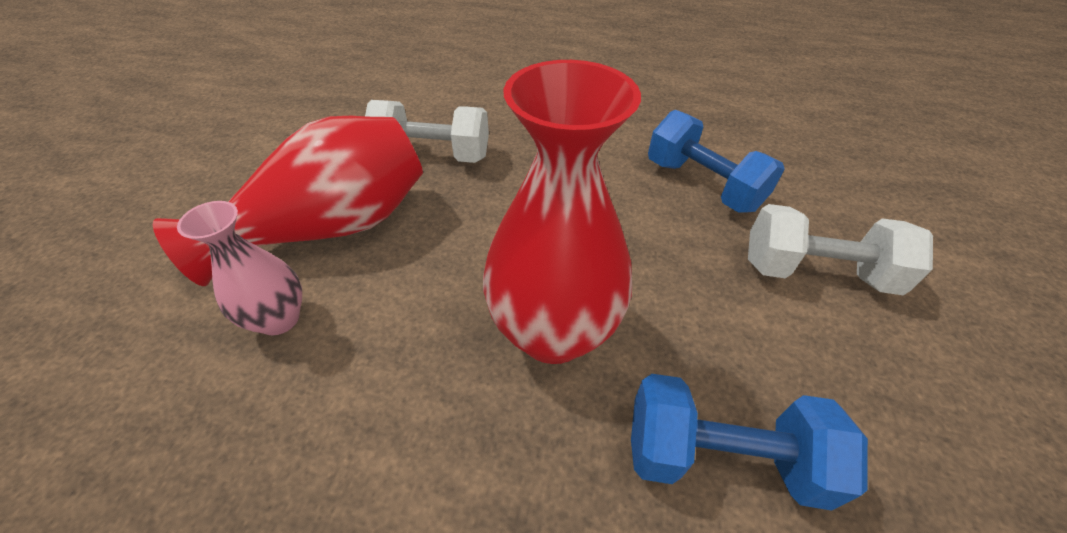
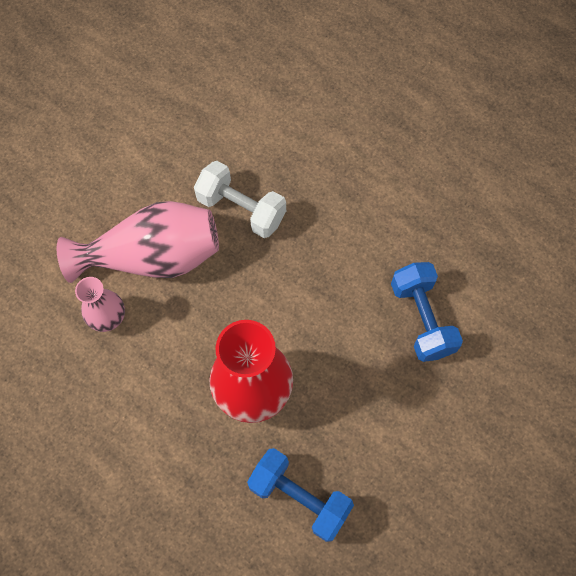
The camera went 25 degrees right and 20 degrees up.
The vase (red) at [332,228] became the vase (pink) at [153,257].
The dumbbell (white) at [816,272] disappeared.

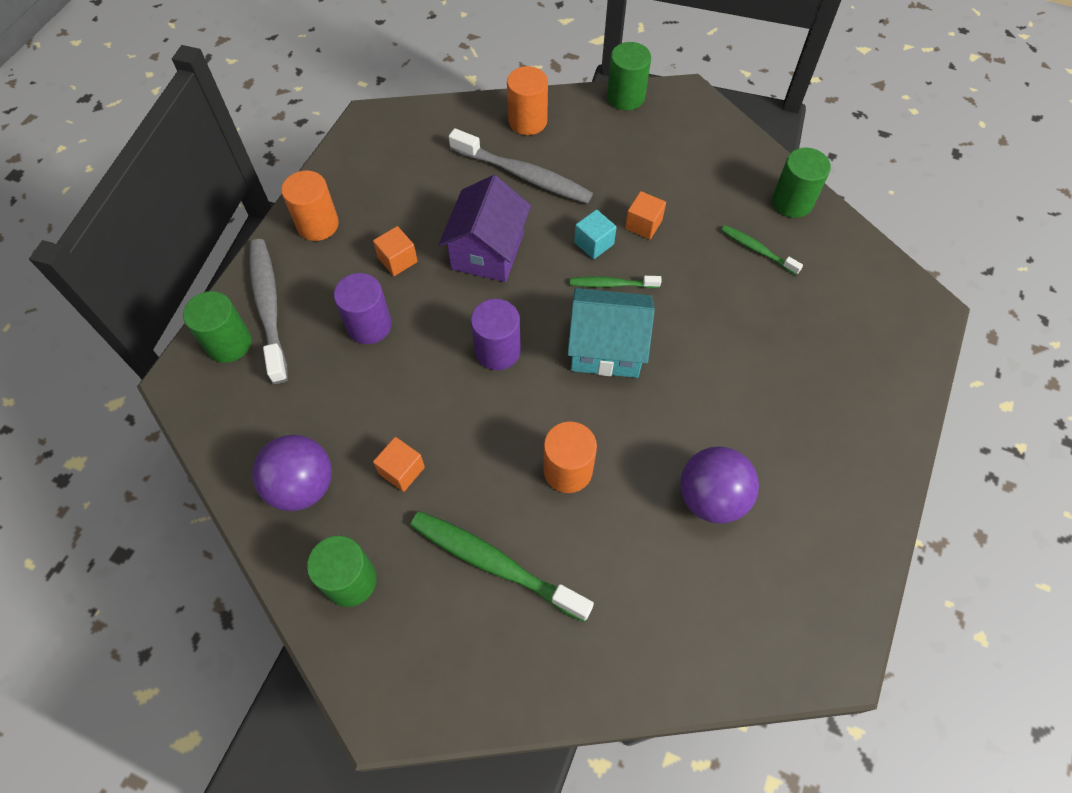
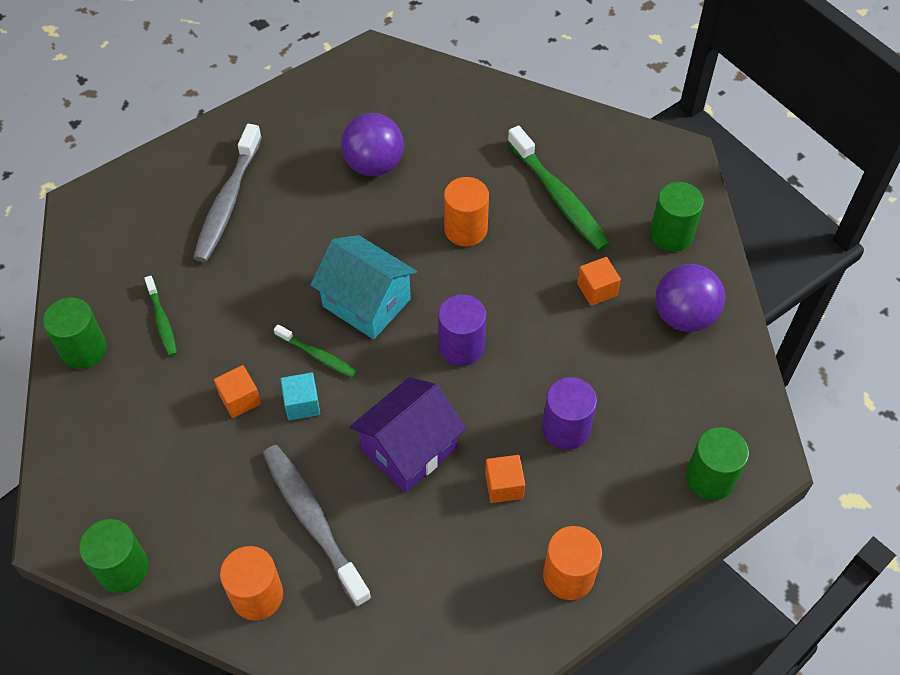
The camera went 150 degrees left and 5 degrees down.
The toothbrush (grey) moved from [269,307] to [227,202].

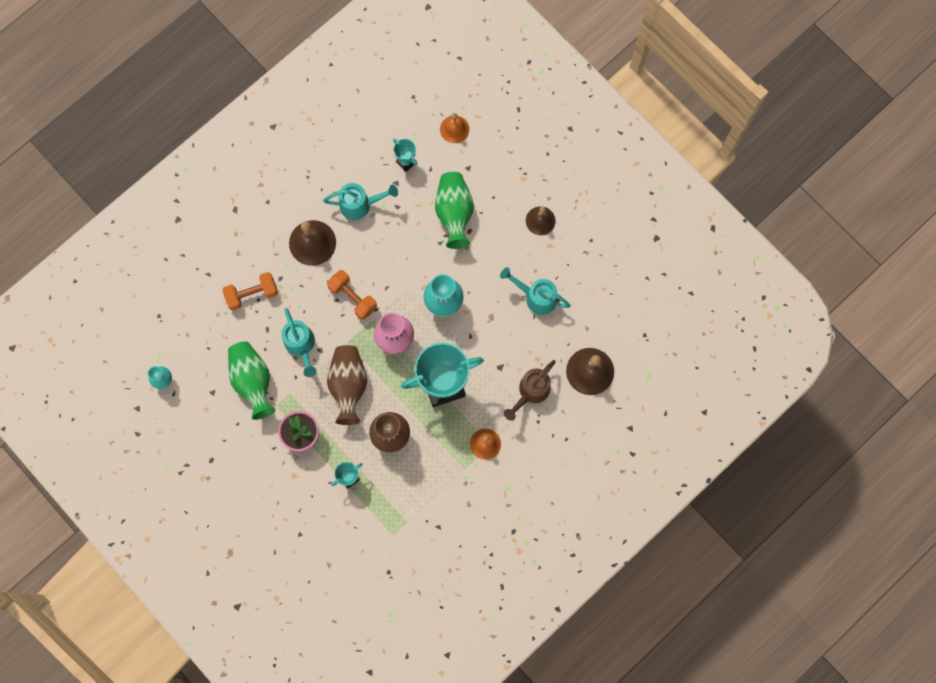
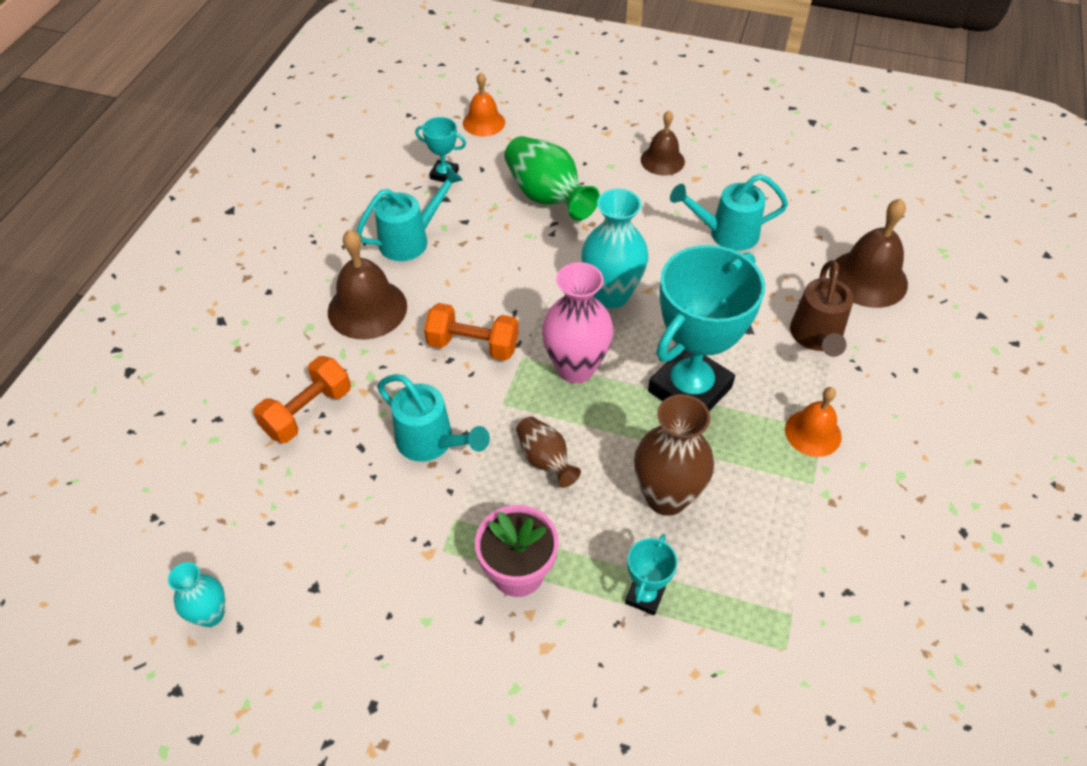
The camera went 30 degrees left and 25 degrees down.
The vase (brown) at [348,385] changed to 0.57 times the size.
The vase (green) at [253,381] disappeared.

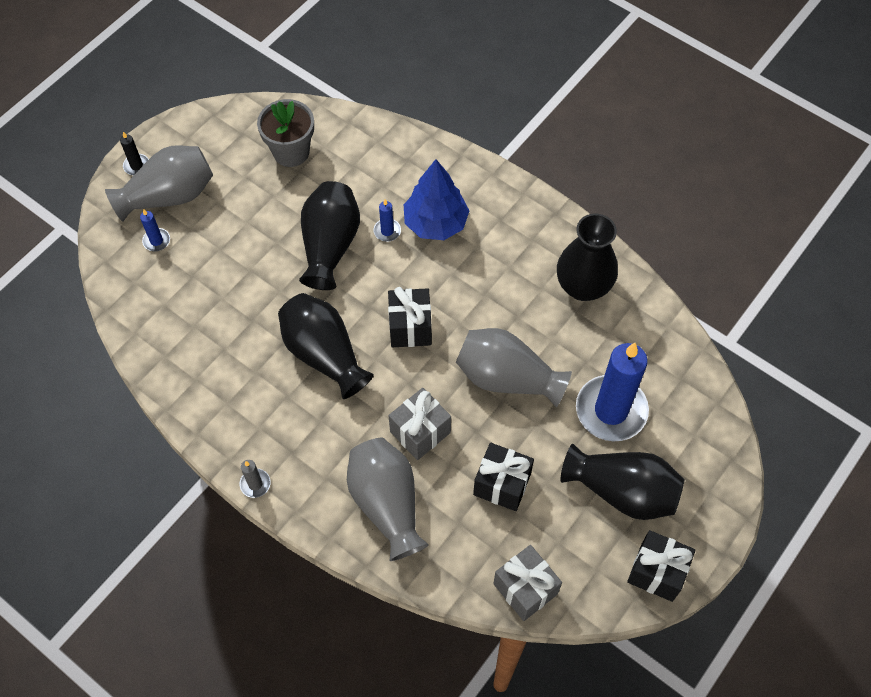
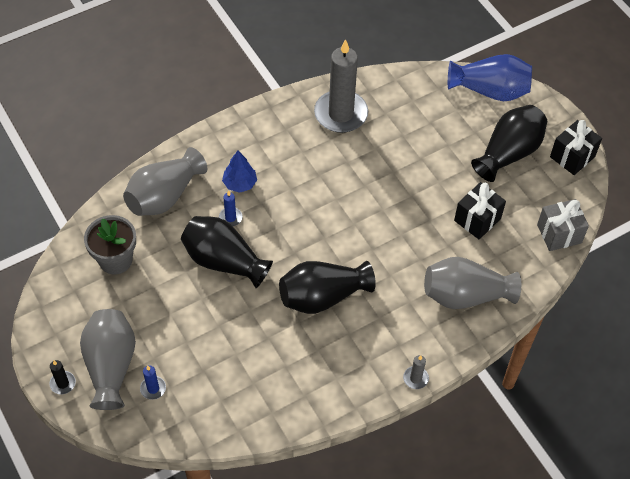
The camera went 70 degrees left and 5 degrees down.
The vase (grey) moved from [507,378] to [164,196].
The tree (blue) at [436,223] changed to 0.63 times the size.
The vase (black) at [583,286] was replaced by the candle (grey) at [341,114].
The vase (blue) at [490,90] appeared.
The gift (black) at [410,327] disappeared.
The gift (grey) at [420,432] disappeared.
The candle (blue) at [611,410] disappeared.

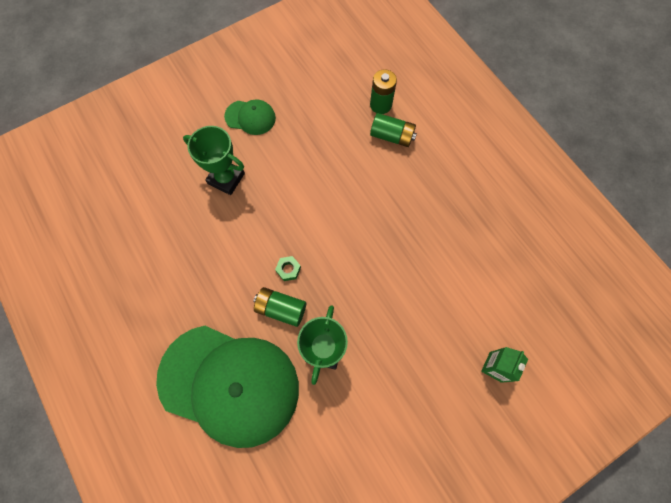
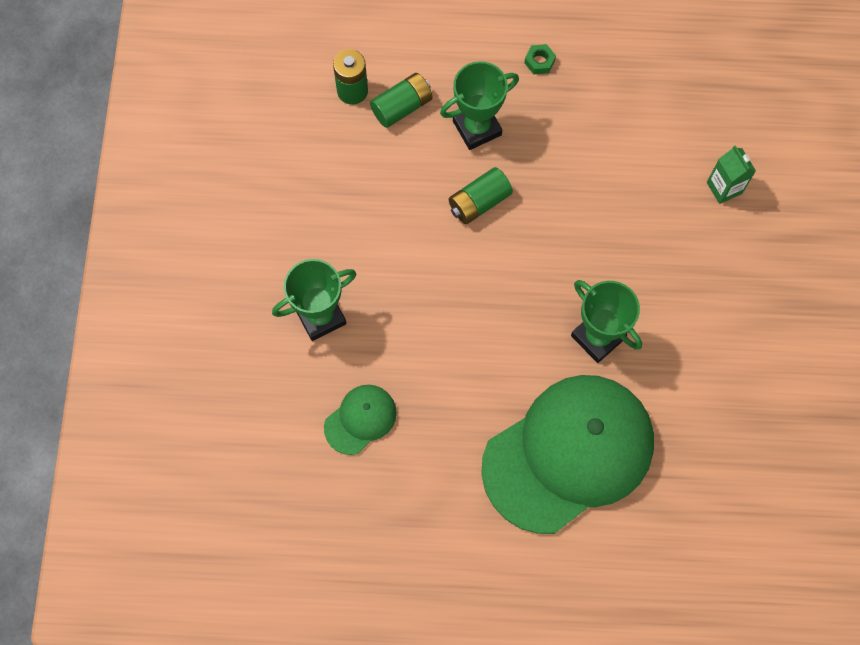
The camera went 55 degrees left and 0 degrees up.
The cap (green) moved from [250,117] to [360,419].
The trophy (green) at [477,128] appeared.
The battery (green) moved from [281,309] to [479,202].
The nut (green) moved from [288,269] to [539,61].

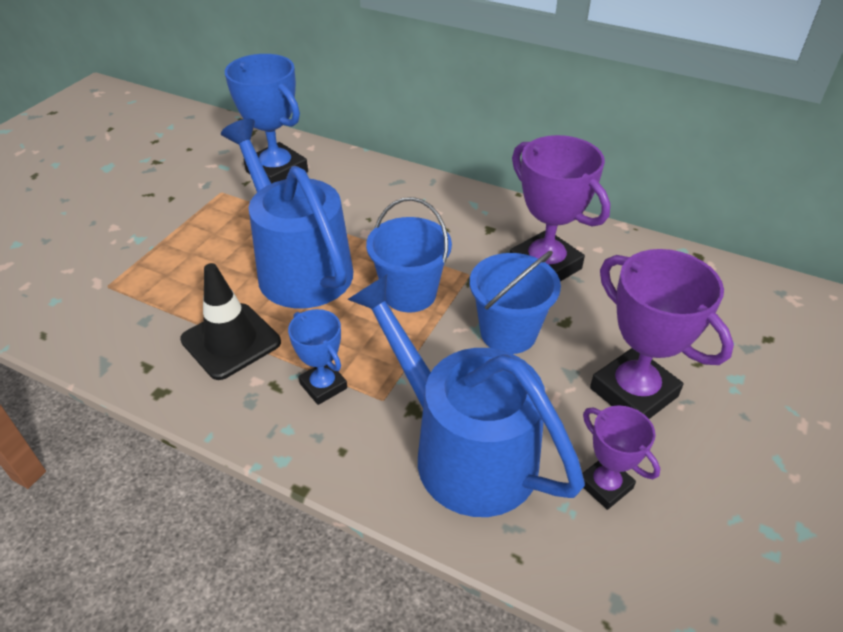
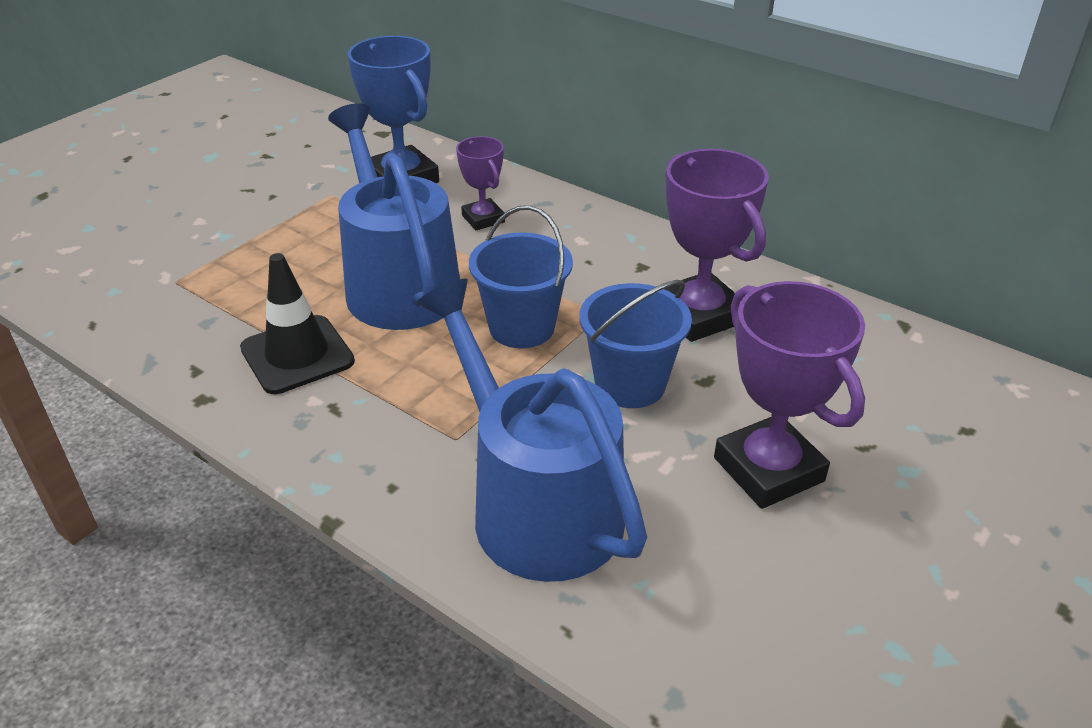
The camera went 10 degrees right and 5 degrees down.
The trophy (purple) moved from [605,485] to [483,219].
The trophy (blue) at [323,386] disappeared.

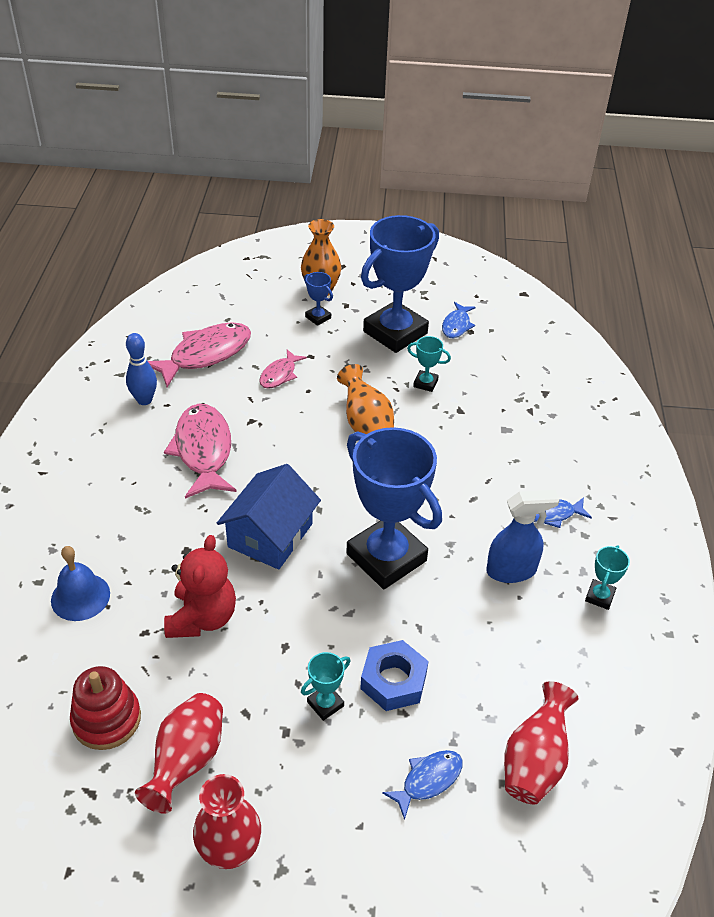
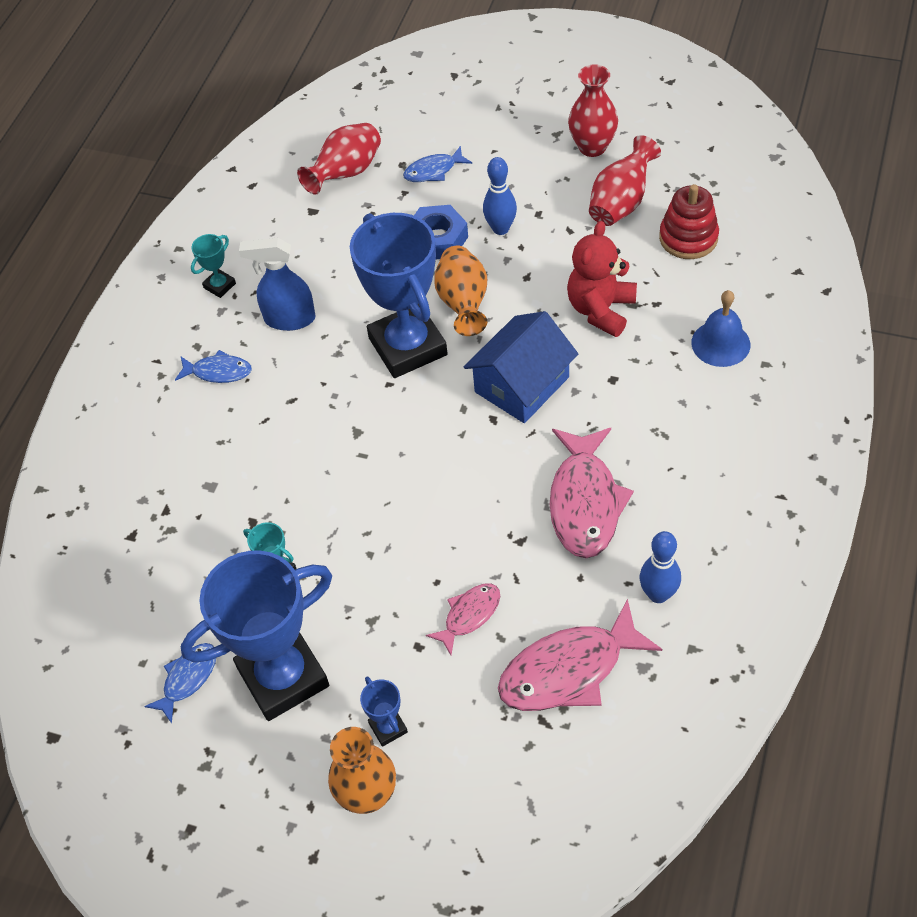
The camera went 160 degrees left and 10 degrees up.
The vase (orange) moved from [366,425] to [463,304].
The trophy (turquoise) at [325,704] was replaced by the bowling pin (blue) at [500,229].

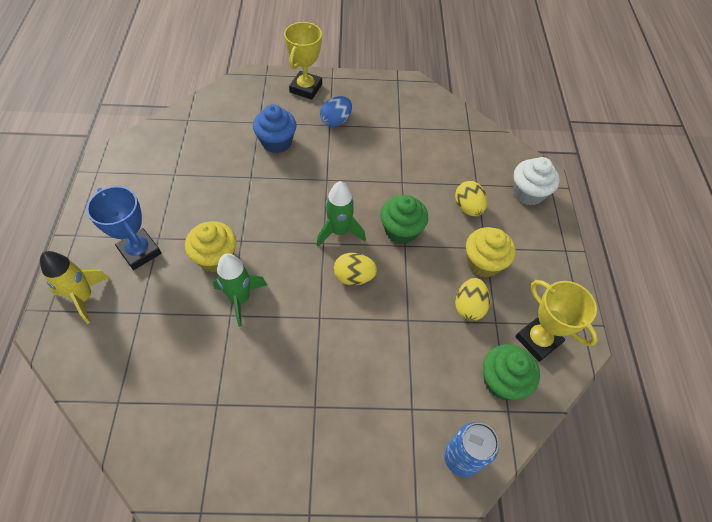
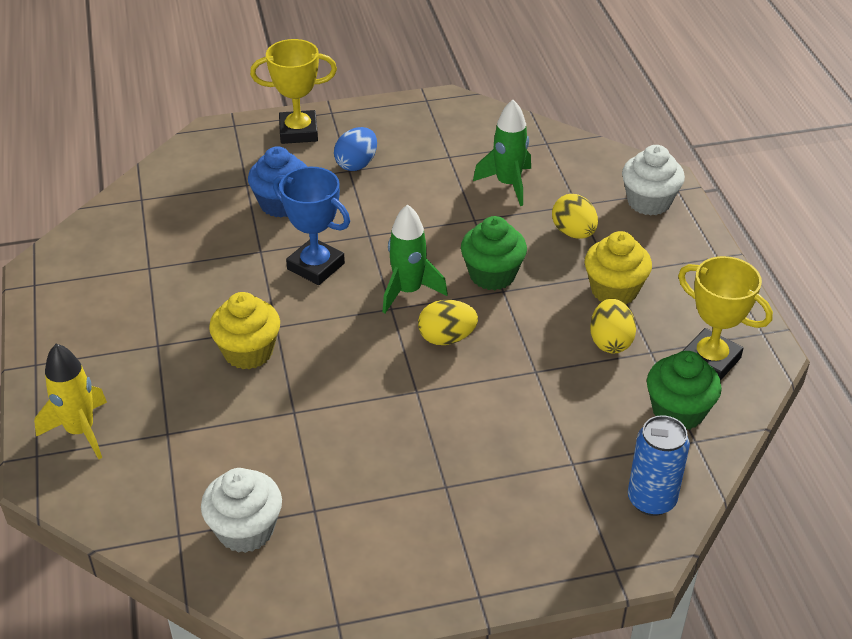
The camera went 10 degrees left and 15 degrees down.
The cupcake (white) at [245,530] appeared.
The trophy (yellow) at [306,88] turned 75 degrees clockwise.
The trophy (blue) moved from [140,252] to [315,266].
The rocket (green) moved from [240,299] to [508,184].

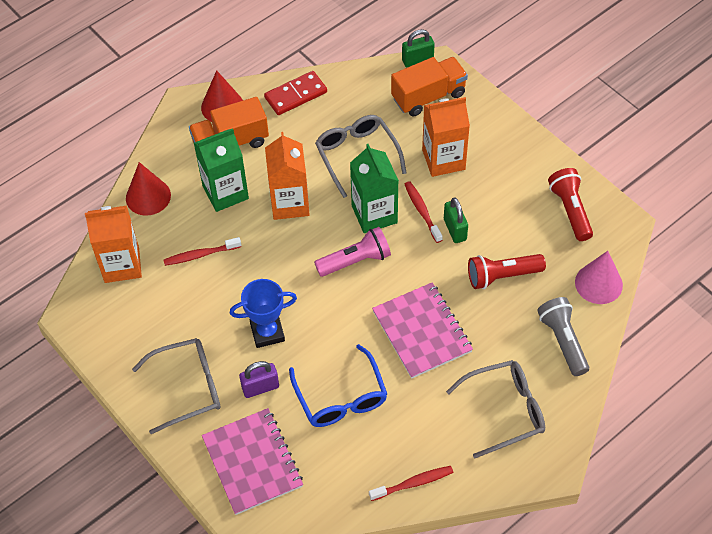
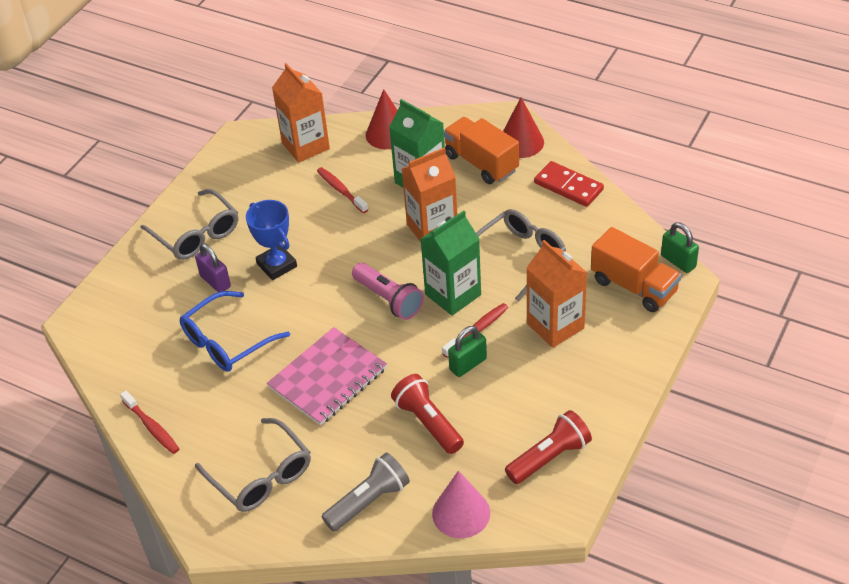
The camera went 70 degrees right and 10 degrees down.
The notebook (pink) at [252,462] disappeared.

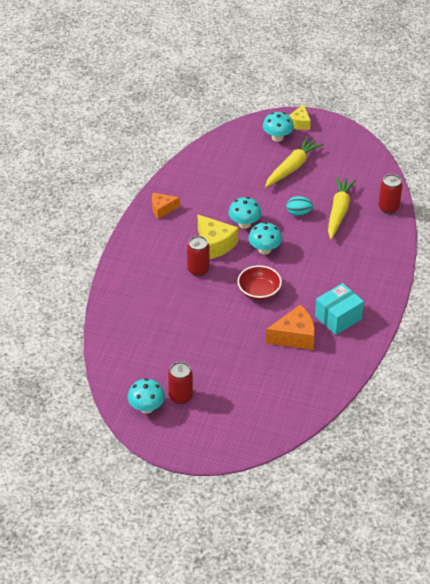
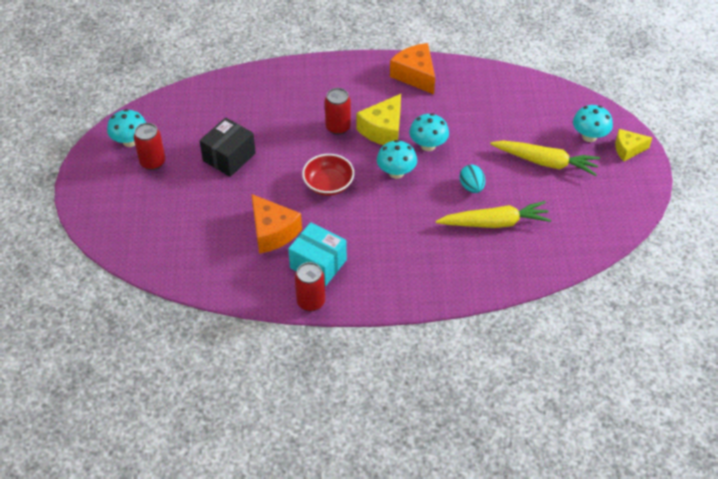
The camera went 70 degrees right and 5 degrees up.
The box (black) at [229,157] appeared.
The can (red) moved from [388,208] to [311,302].
The cheese (orange) at [162,209] changed to 1.57 times the size.

